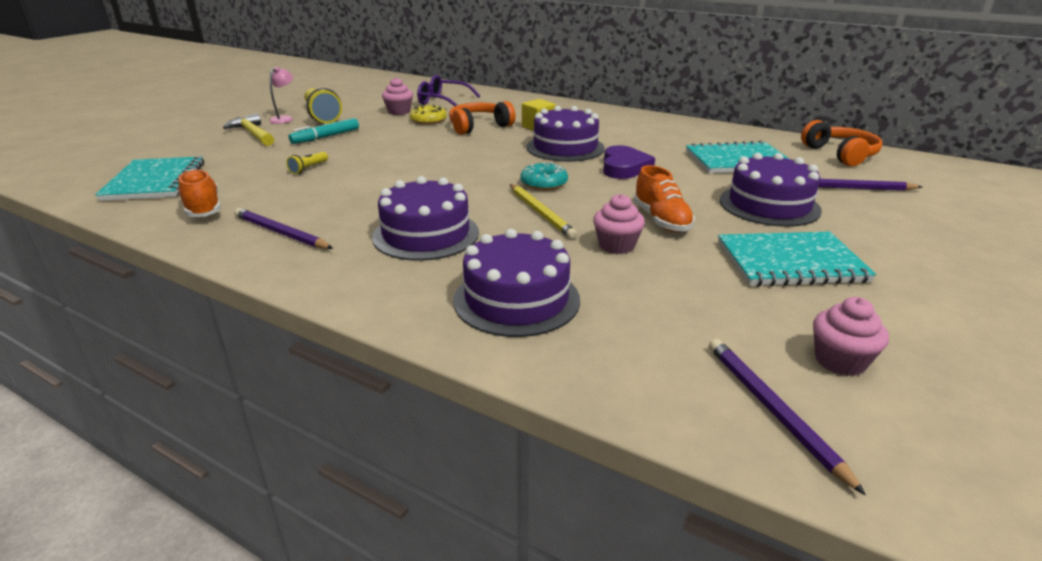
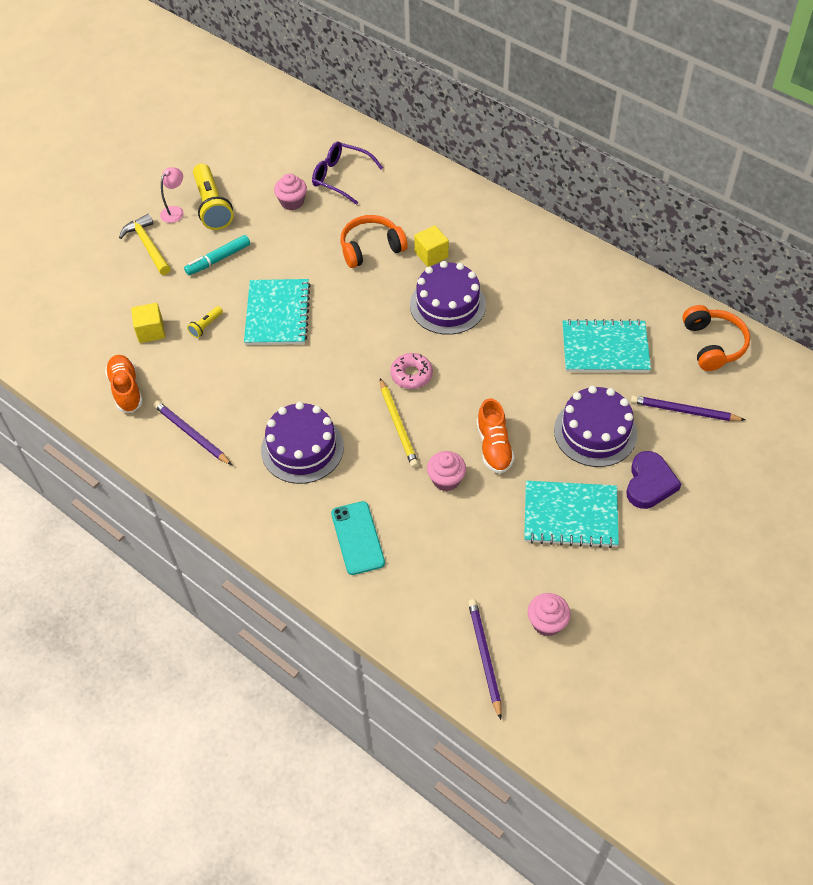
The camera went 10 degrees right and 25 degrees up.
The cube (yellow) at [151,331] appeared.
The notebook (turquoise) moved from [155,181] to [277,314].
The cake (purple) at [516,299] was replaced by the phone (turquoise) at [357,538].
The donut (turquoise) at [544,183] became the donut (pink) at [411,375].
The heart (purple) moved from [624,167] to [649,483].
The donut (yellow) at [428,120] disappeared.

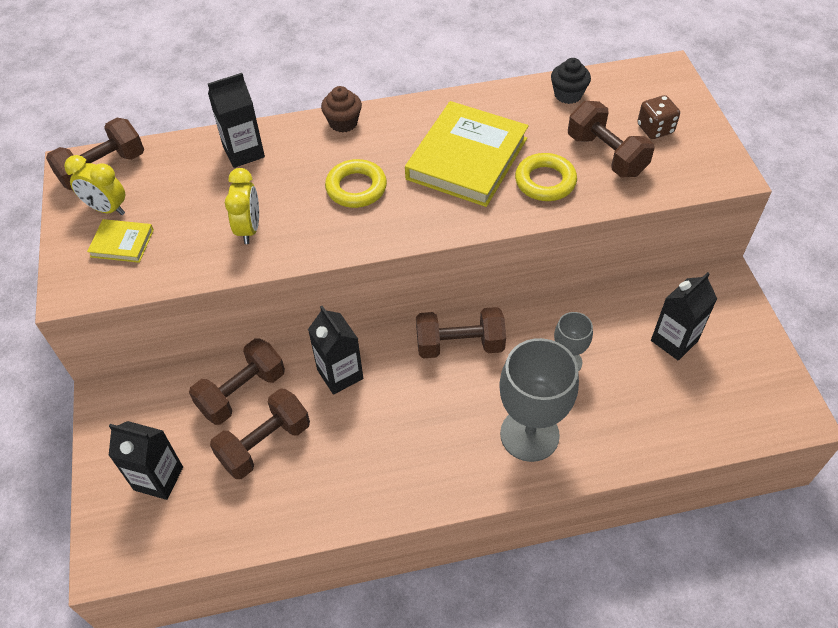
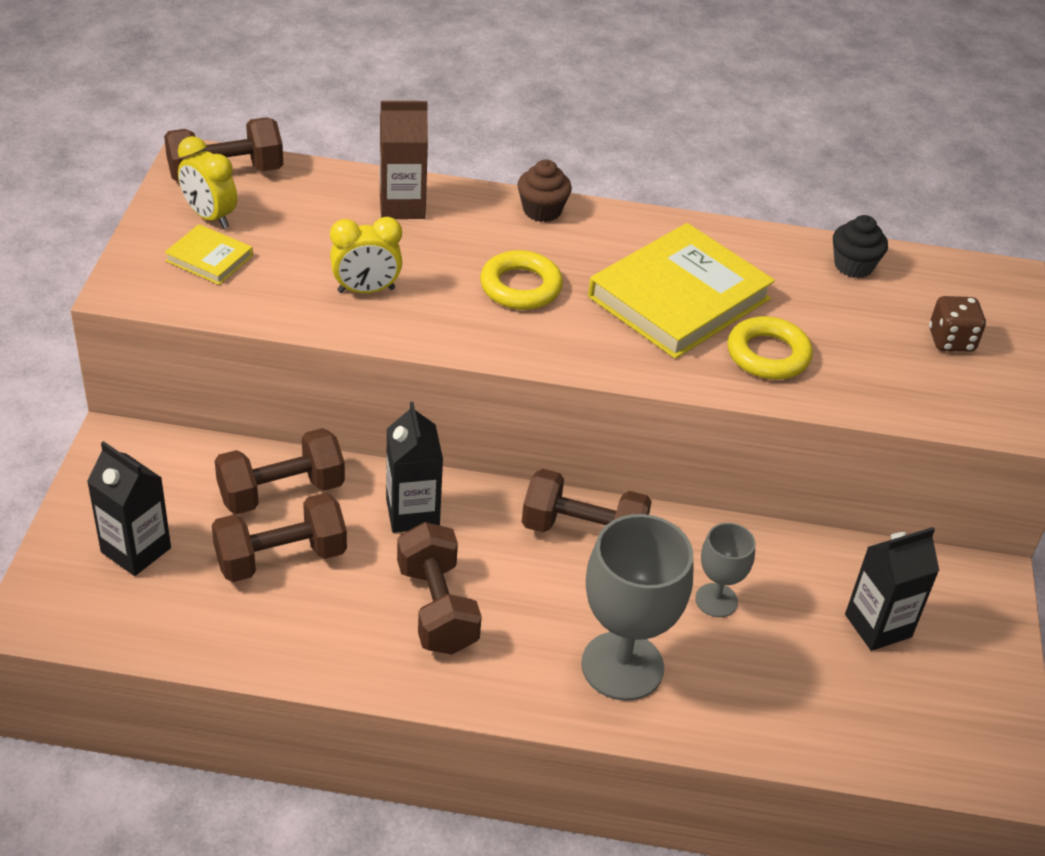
The camera went 15 degrees right and 10 degrees down.
The clock (yellow) at [249,229] turned 60 degrees clockwise.
The carton (black) at [244,152] became the carton (brown) at [402,206].
The dumbbell (brown) moved from [606,155] to [437,608].

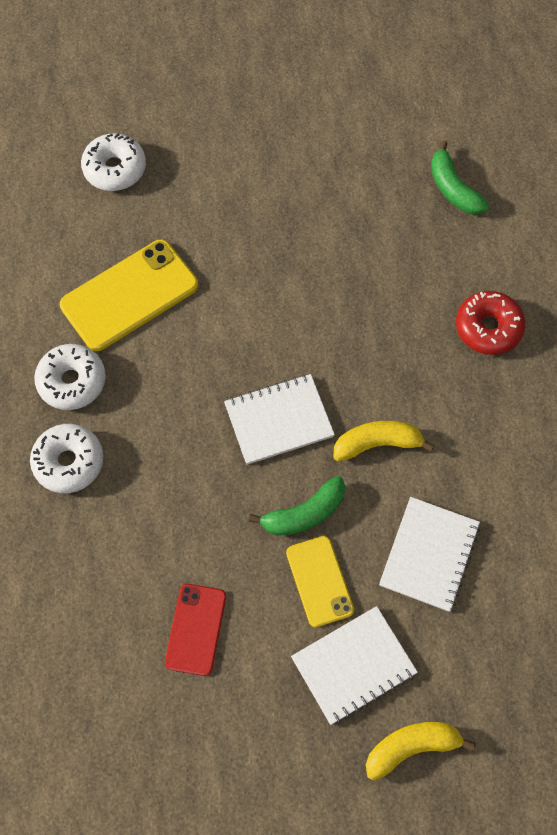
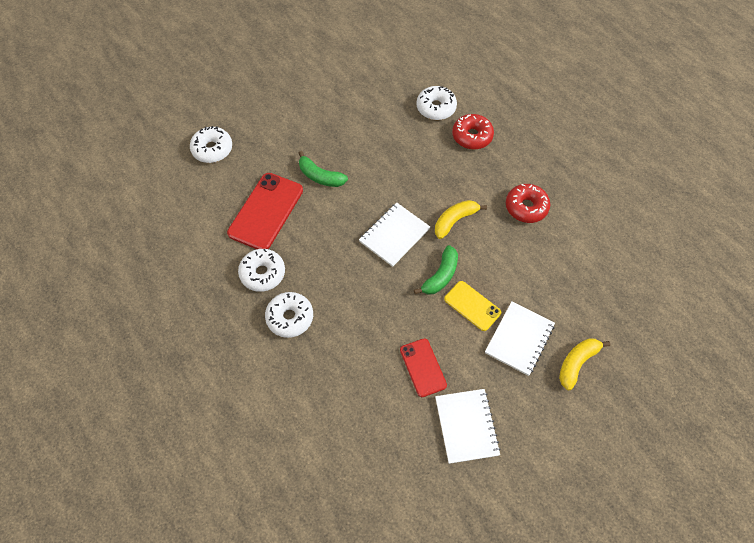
The camera went 30 degrees left and 5 degrees down.
The phone (yellow) at [129,295] became the phone (red) at [266,211].
The banana (green) moved from [453,188] to [320,176].
The donut (white) at [436,108] appeared.
The notebook (white) moved from [429,554] to [466,426].
The donut (red) at [526,207] appeared.

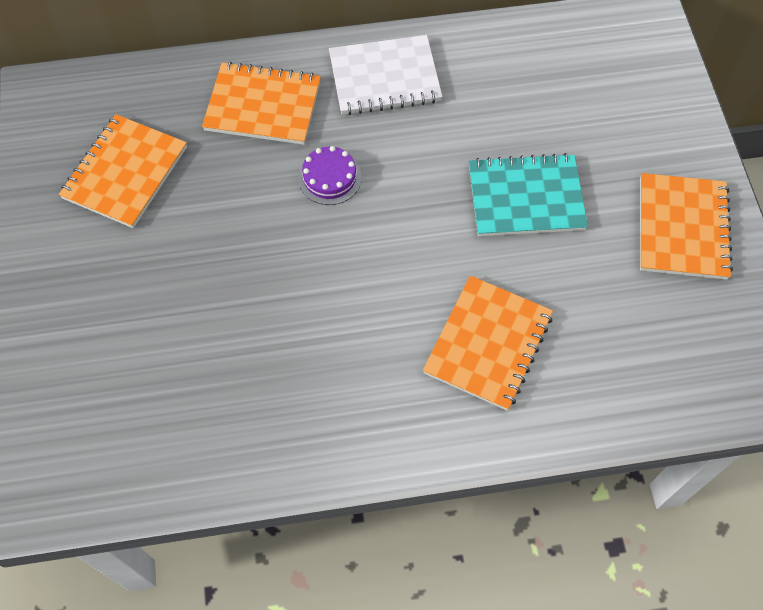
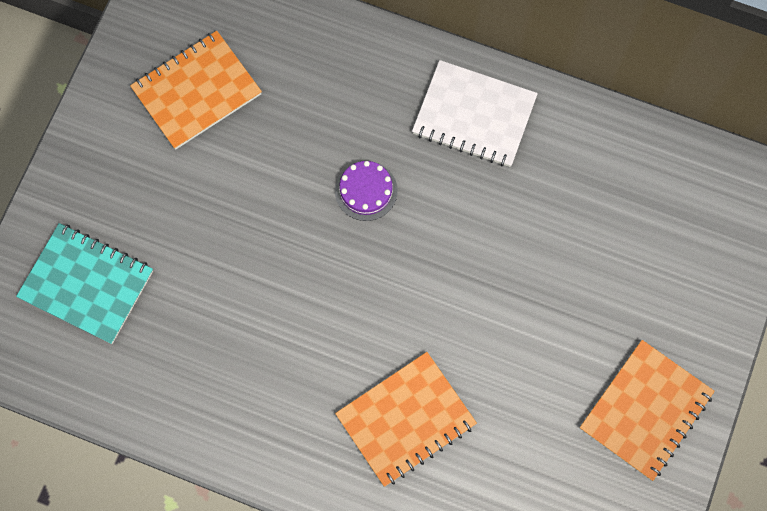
The camera went 30 degrees right and 10 degrees up.
The notebook (turquoise) moved from [525,197] to [87,284].
The notebook (orange) at [263,106] disappeared.

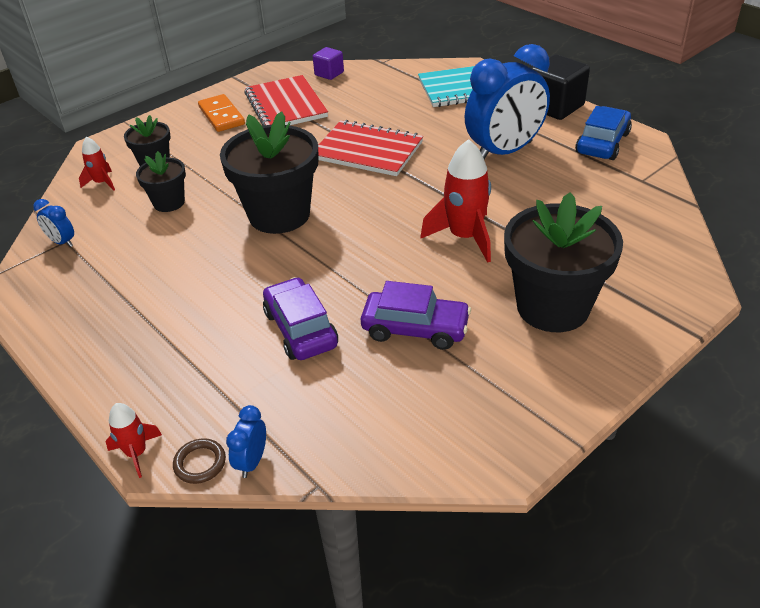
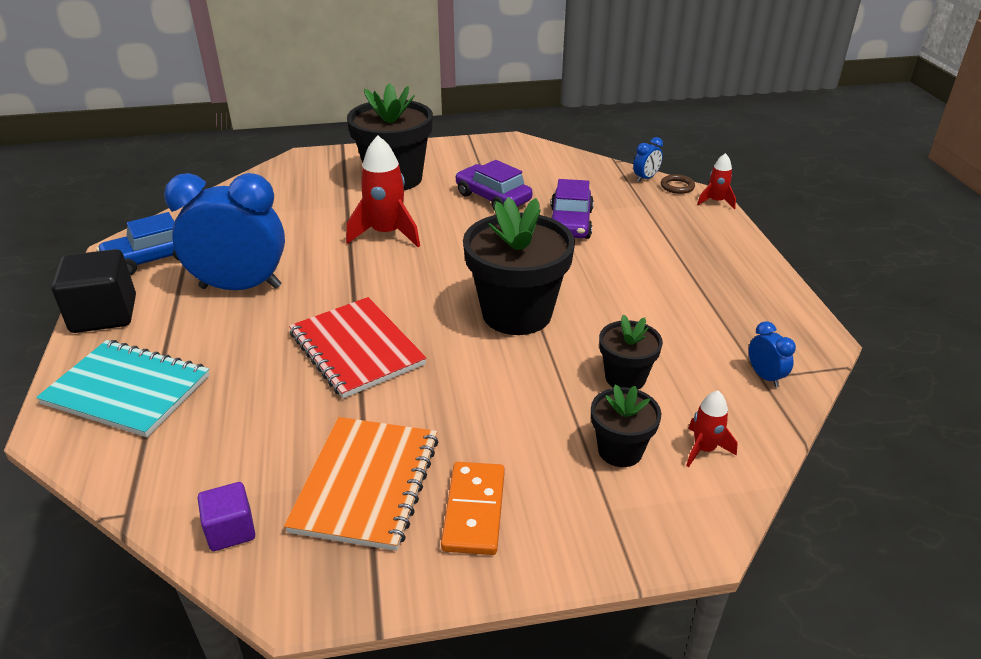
The camera went 150 degrees left and 5 degrees down.
The notebook (red) at [286,105] became the notebook (orange) at [366,483].

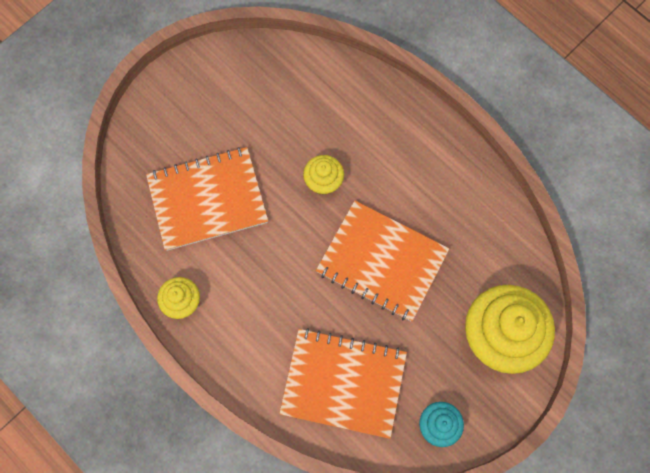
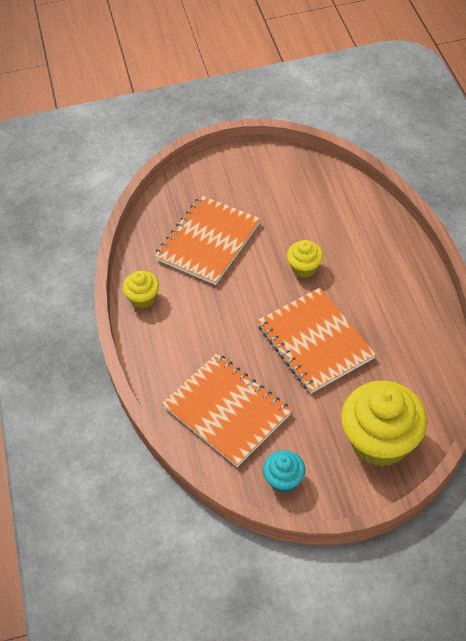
The camera went 35 degrees right and 20 degrees down.
The notebook (orange) at [207,199] turned 75 degrees counterclockwise.

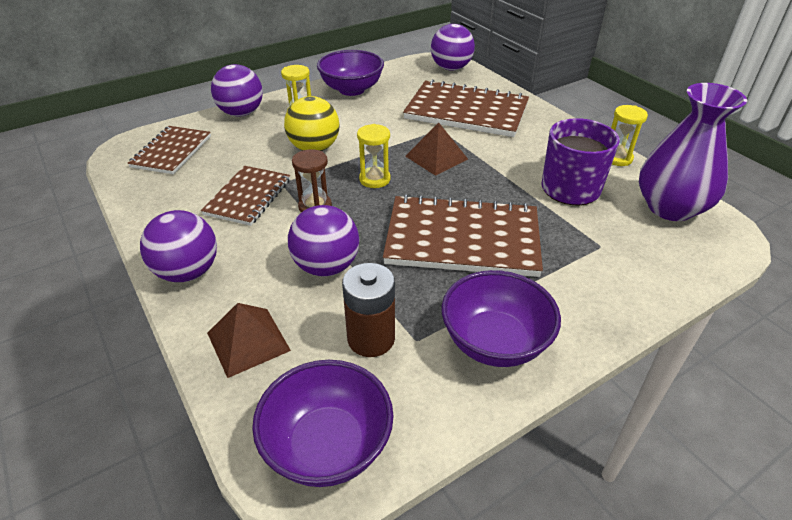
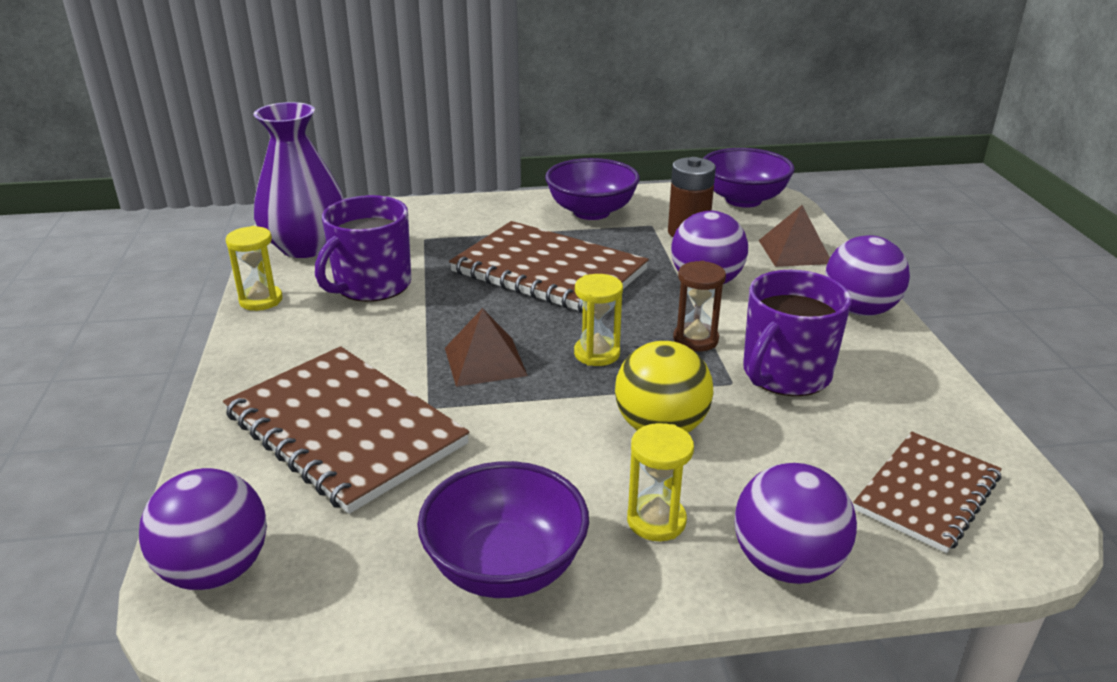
The camera went 155 degrees left and 10 degrees down.
The notebook (brown) at [248,197] was replaced by the mug (purple) at [785,374].

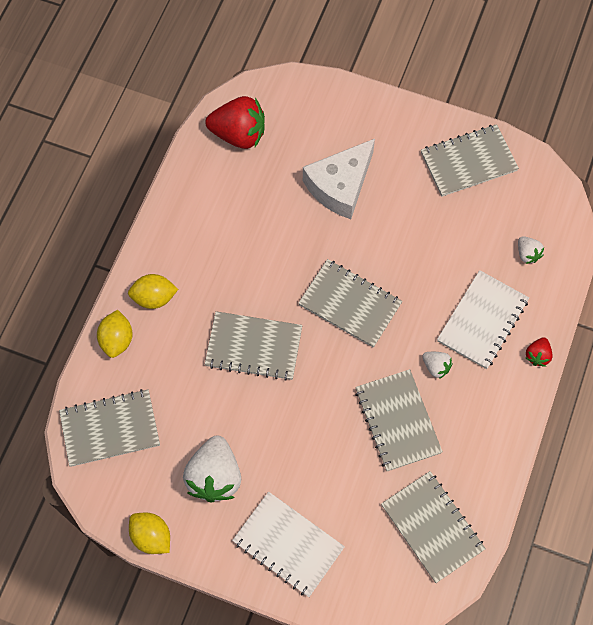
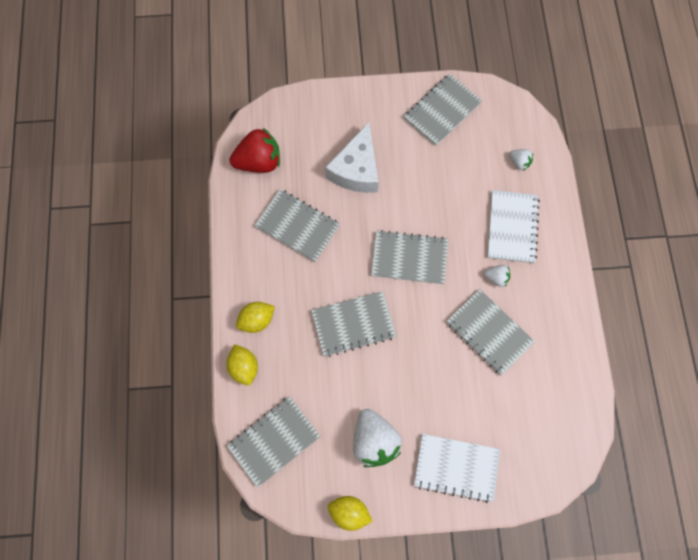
The camera went 25 degrees left and 5 degrees up.
The notebook (grey) moved from [432,527] to [297,226].
The strawberry (red) at [537,355] disappeared.

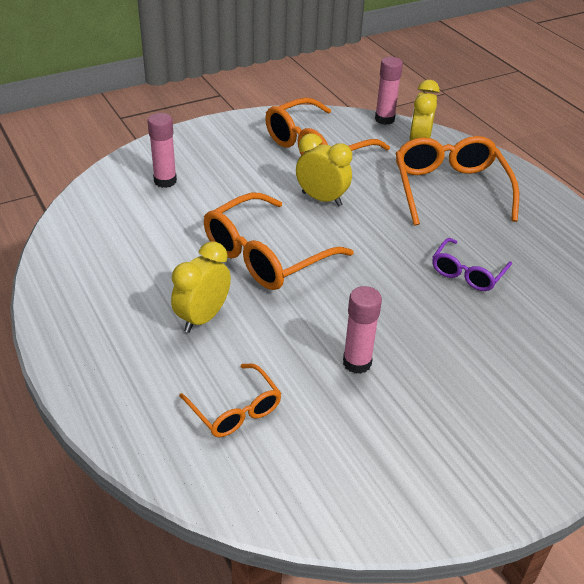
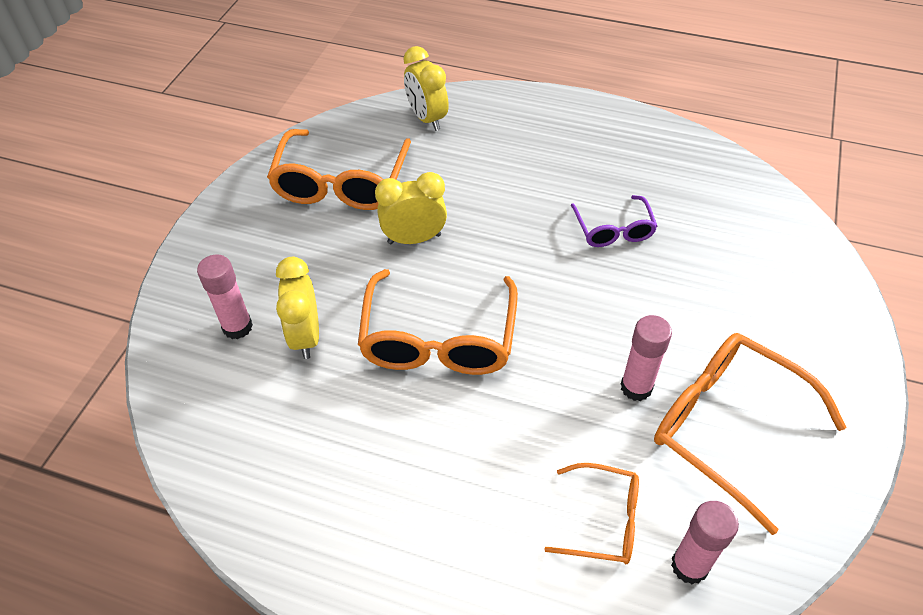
The camera went 40 degrees left and 10 degrees up.
The clock (yellow) moved from [203,318] to [306,336].
The glasses (orange) moved from [449,189] to [727,427].
The glue stick (pink) moved from [384,119] to [689,566].

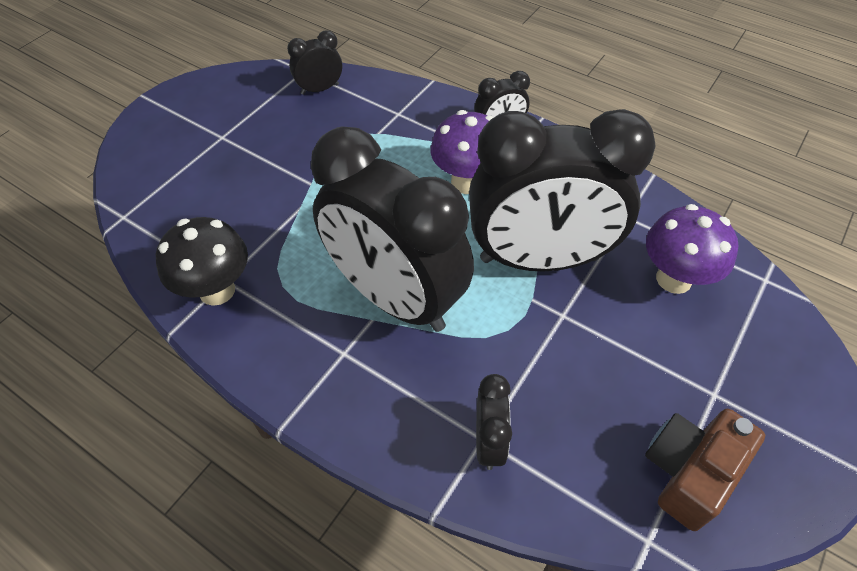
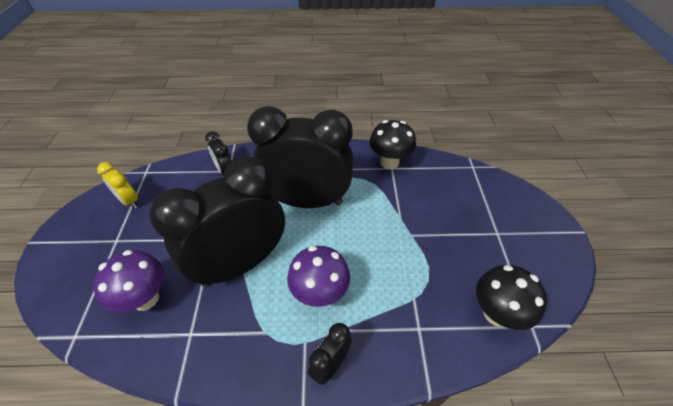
The camera went 145 degrees right and 5 degrees down.
The camera (brown) at [689,472] was replaced by the clock (yellow) at [129,201].
The clock (black) at [320,89] was replaced by the mushroom (black) at [496,313].

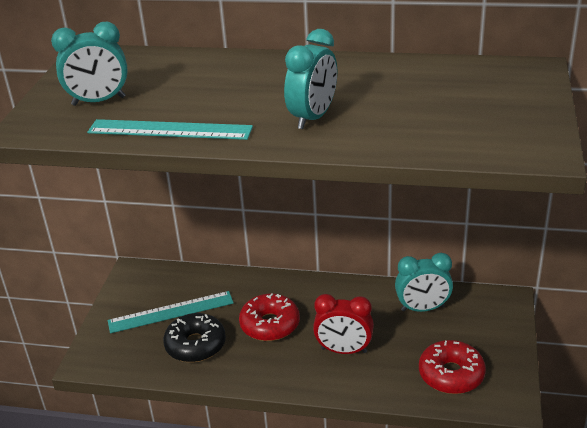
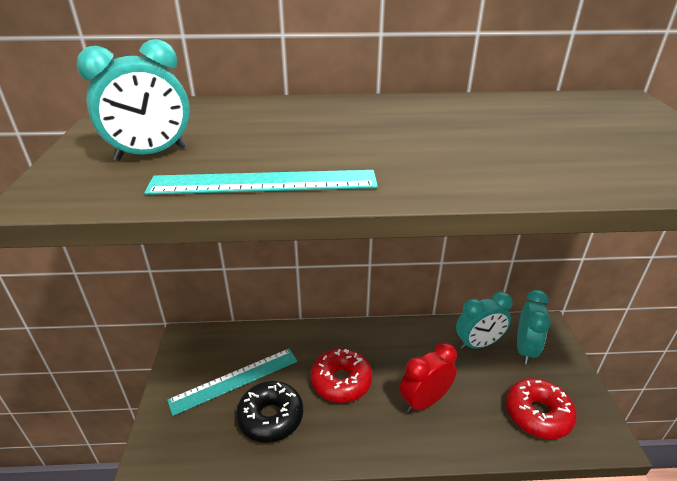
The camera went 15 degrees left and 0 degrees up.
The clock (red) at [344,350] turned 150 degrees clockwise.
The clock (turquoise) moved from [313,118] to [525,349].

